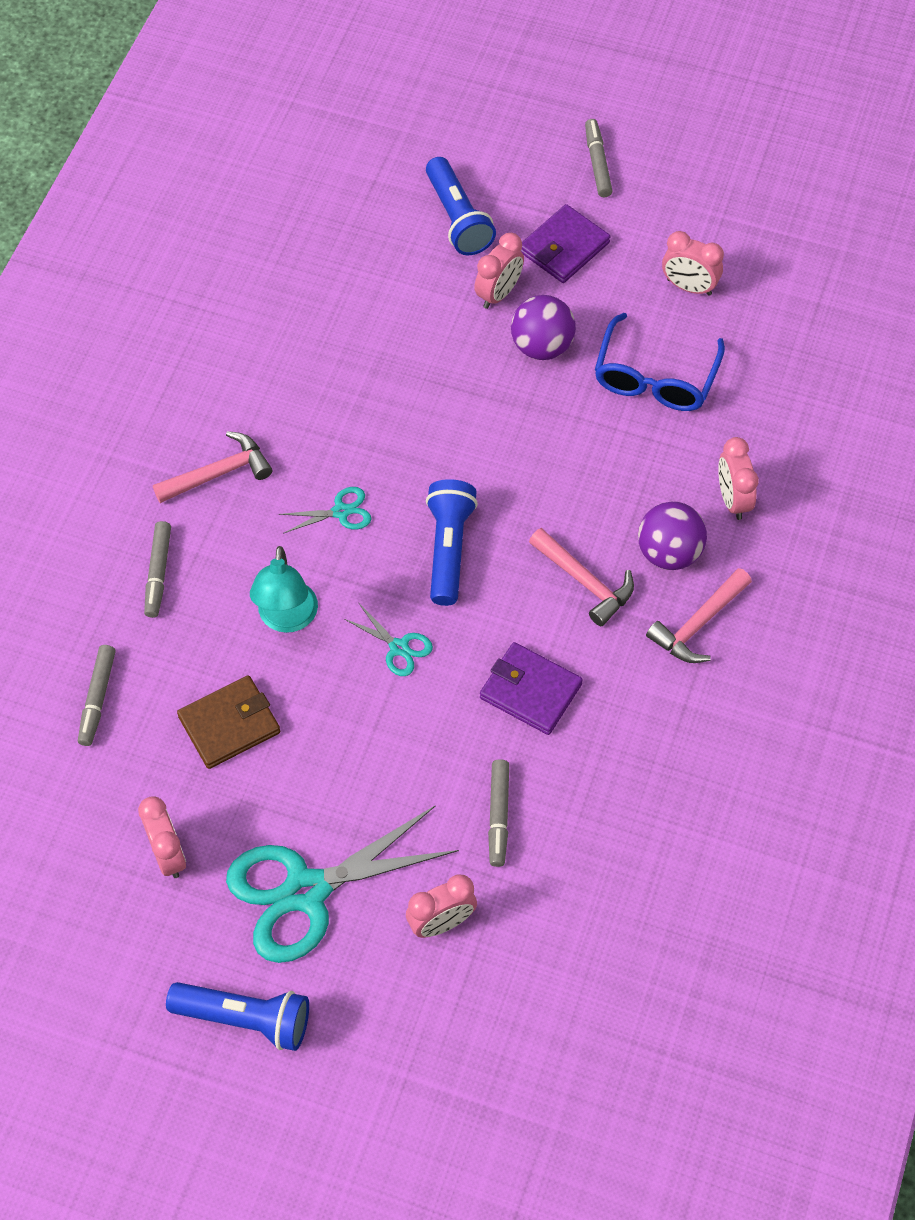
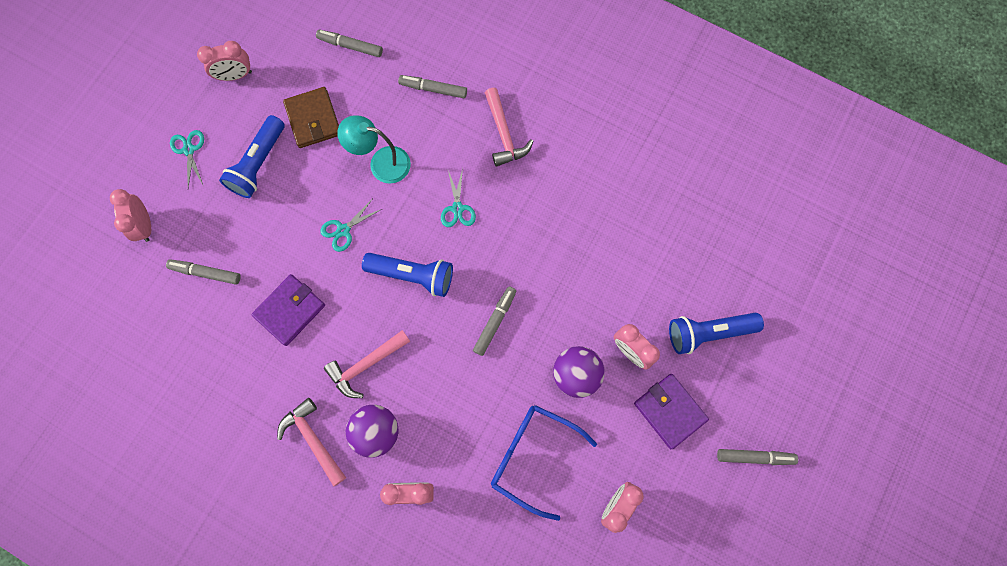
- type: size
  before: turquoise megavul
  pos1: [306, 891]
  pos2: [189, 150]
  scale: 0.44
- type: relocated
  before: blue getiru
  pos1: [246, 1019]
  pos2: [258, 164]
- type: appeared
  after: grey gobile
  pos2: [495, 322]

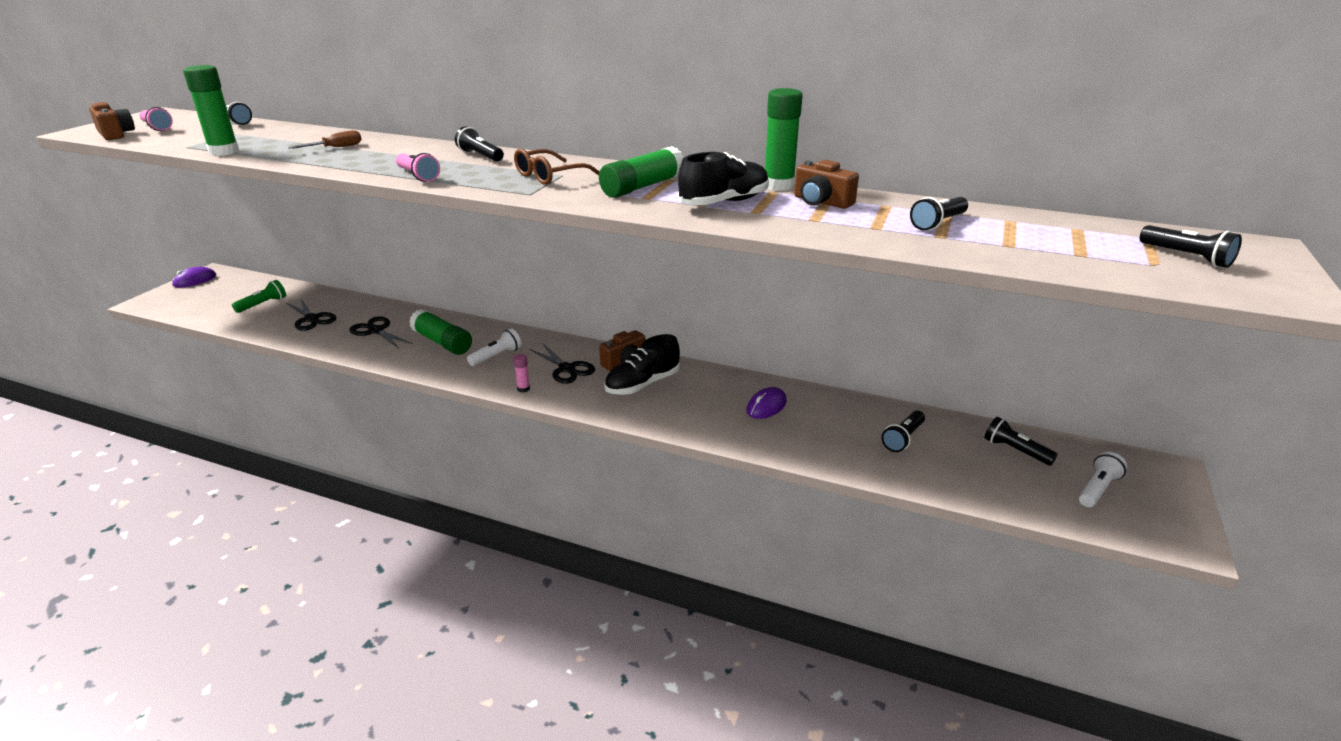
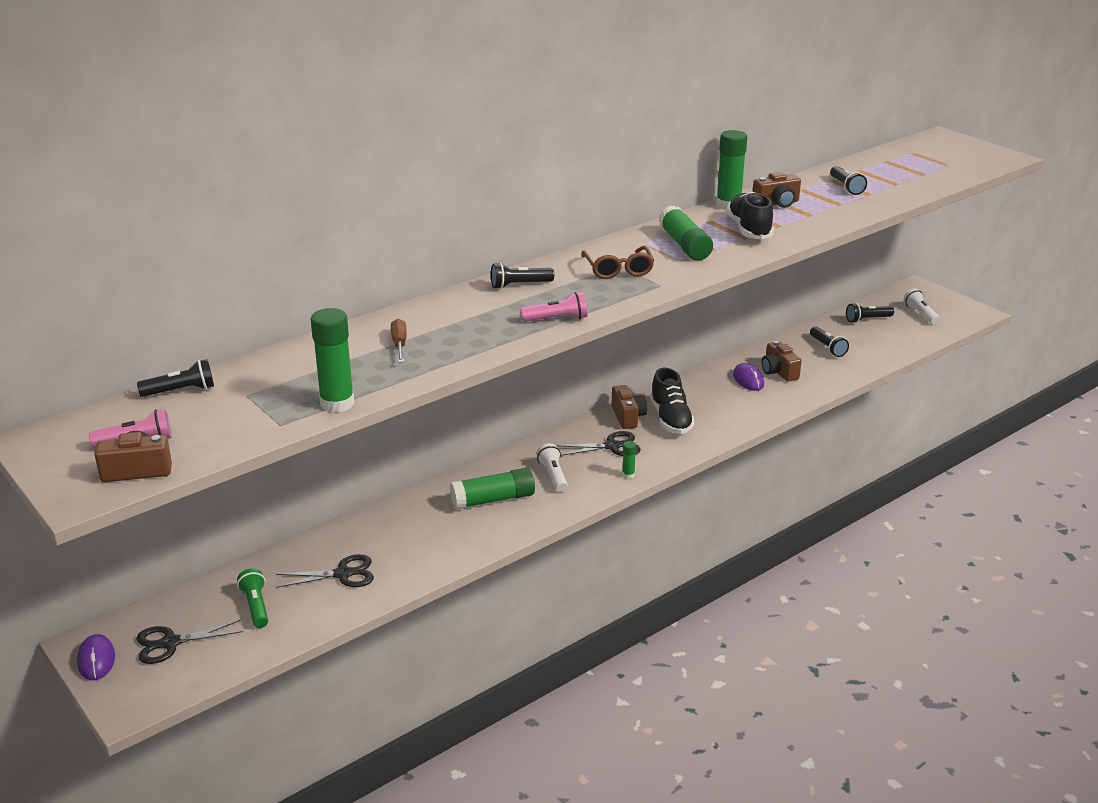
- type: missing
  before: black getiru
  pos1: [1187, 257]
- type: relocated
  before: black megavul
  pos1: [376, 331]
  pos2: [170, 643]
- type: colour
  before: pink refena
  after: green refena
  pos1: [523, 389]
  pos2: [628, 475]
- type: appeared
  after: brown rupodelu
  pos2: [779, 372]

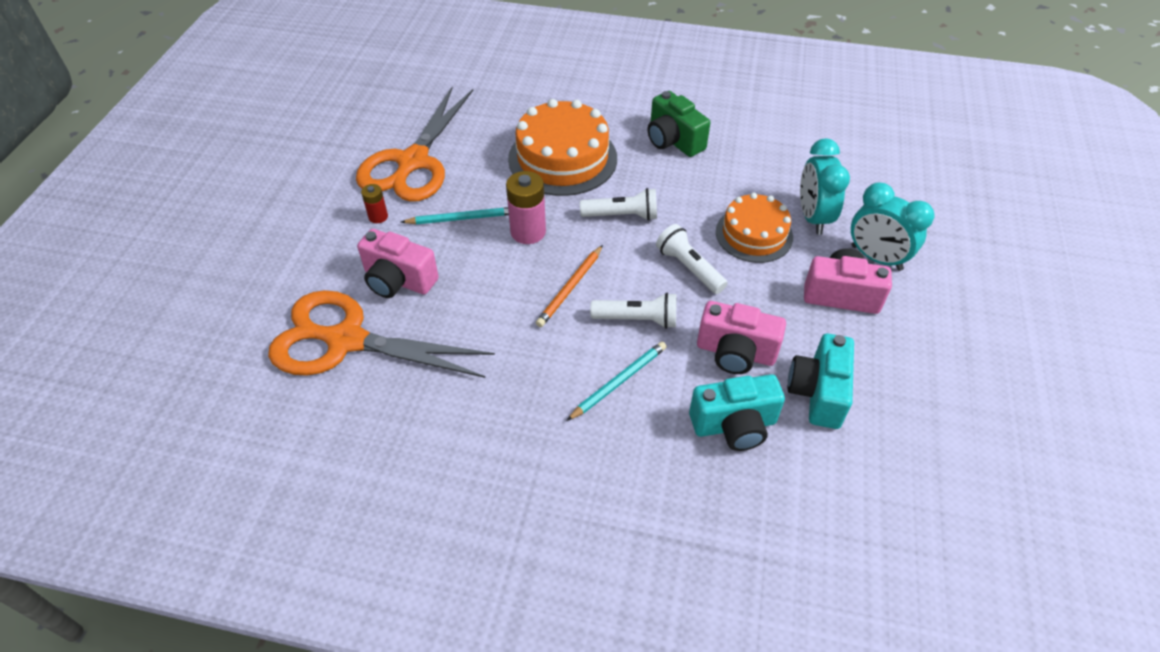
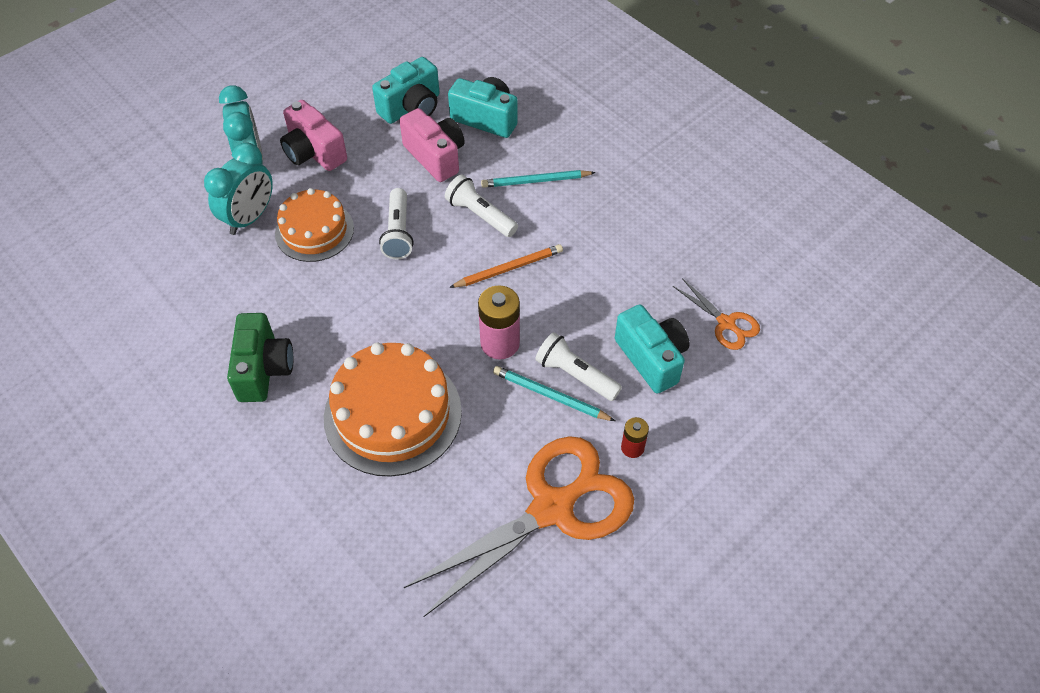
- type: relocated
  before: white getiru
  pos1: [622, 215]
  pos2: [575, 375]
- type: colour
  before: pink rupodelu
  after: turquoise rupodelu
  pos1: [398, 280]
  pos2: [651, 358]
- type: size
  before: orange megavul
  pos1: [346, 340]
  pos2: [726, 323]
  scale: 0.46

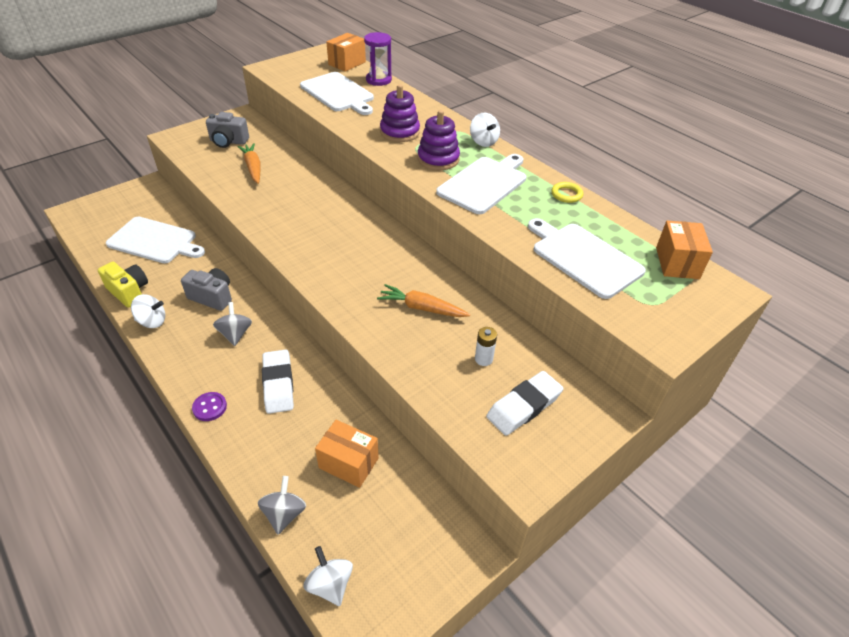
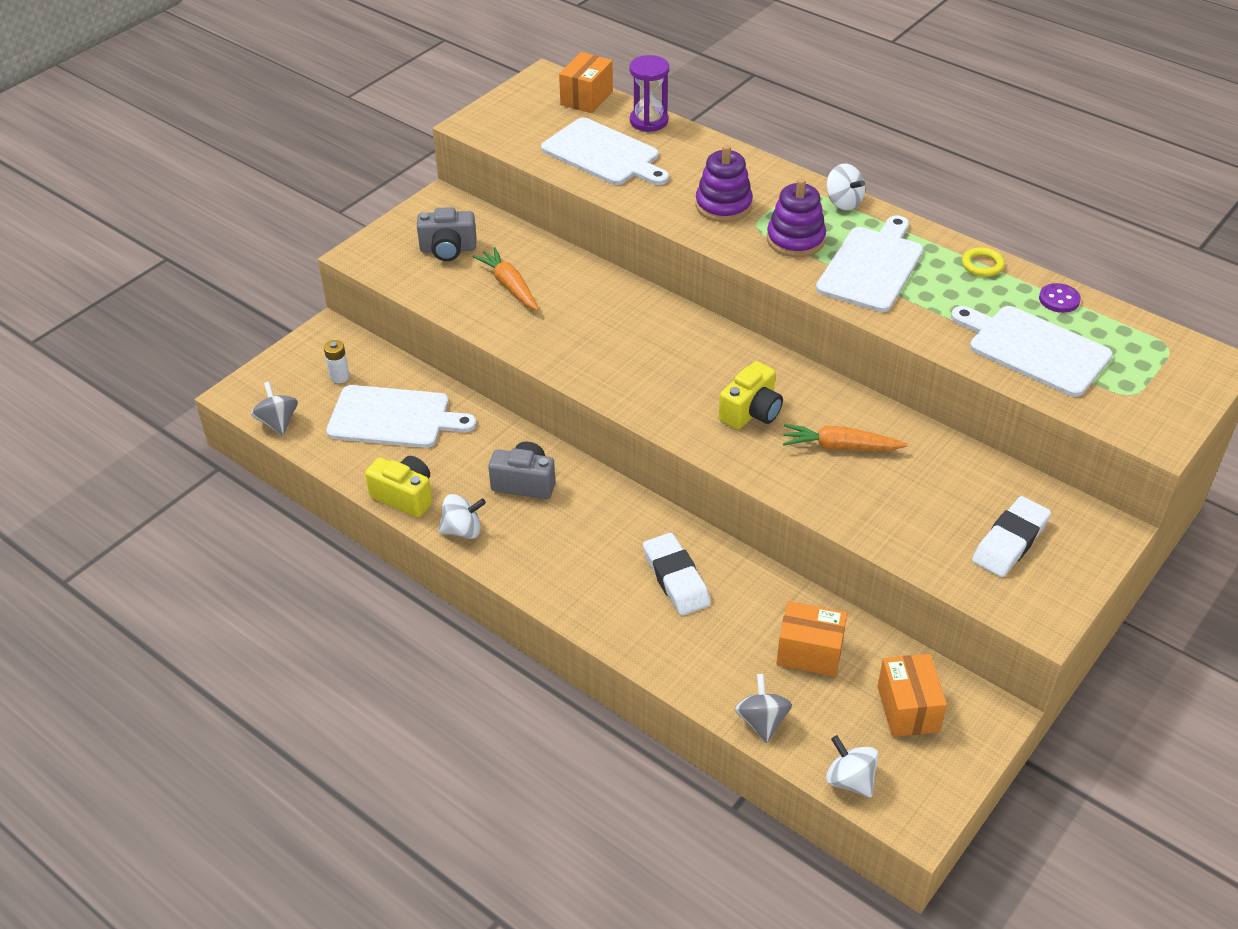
- type: relocated
  before: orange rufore
  pos1: [677, 263]
  pos2: [908, 709]
- type: relocated
  before: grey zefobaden
  pos1: [235, 334]
  pos2: [278, 422]
- type: relocated
  before: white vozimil
  pos1: [483, 359]
  pos2: [339, 377]
- type: relocated
  before: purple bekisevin
  pos1: [210, 407]
  pos2: [1059, 299]
- type: appeared
  after: yellow rupodelu
  pos2: [751, 412]

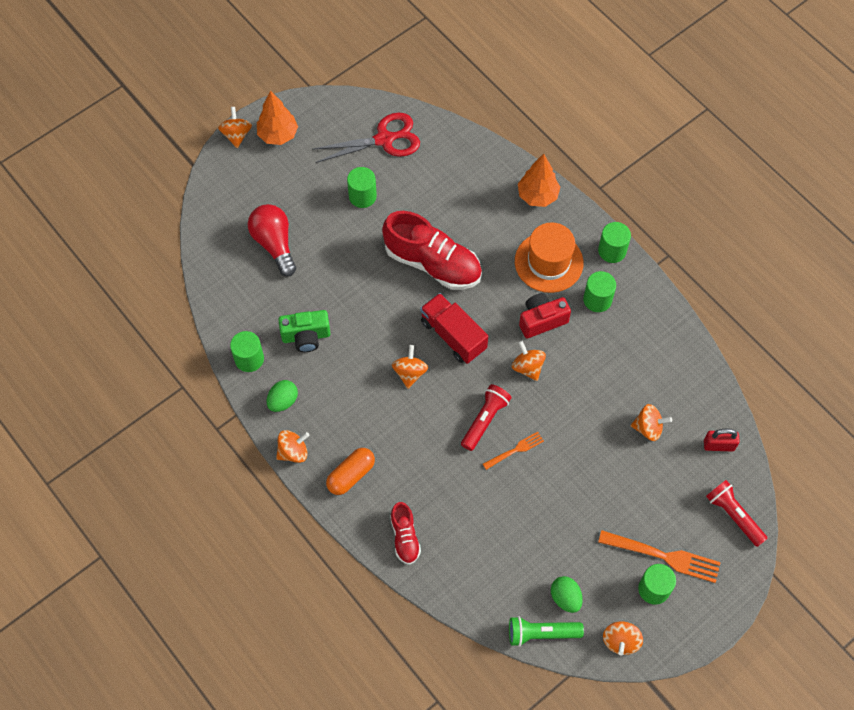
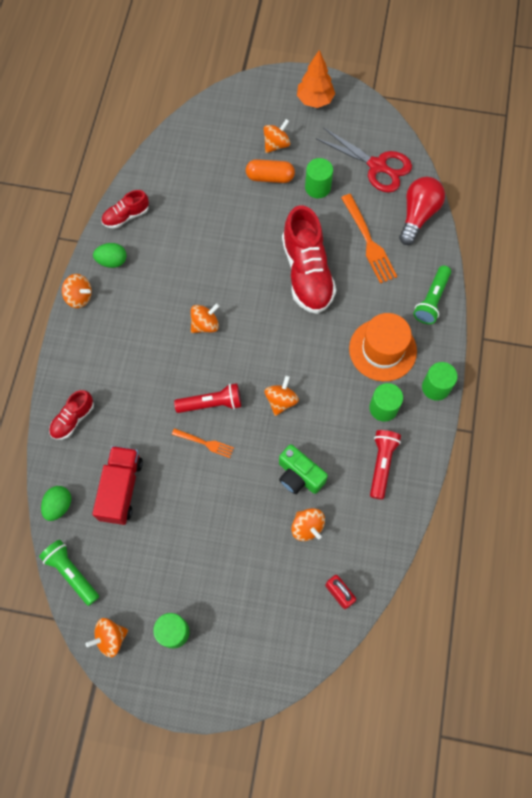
- type: relocated
  before: orange zefobaden
  pos1: [236, 135]
  pos2: [276, 144]
- type: exchanged
  before: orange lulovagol
  after: green getiru
  pos1: [537, 196]
  pos2: [431, 300]
- type: relocated
  before: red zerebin
  pos1: [274, 244]
  pos2: [418, 215]
- type: relocated
  before: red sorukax
  pos1: [453, 335]
  pos2: [121, 489]
- type: missing
  before: red rupodelu
  pos1: [541, 320]
- type: relocated
  before: green rupodelu
  pos1: [306, 336]
  pos2: [299, 476]
- type: exchanged
  before: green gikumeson
  after: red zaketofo
  pos1: [249, 359]
  pos2: [126, 216]
- type: relocated
  before: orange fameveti
  pos1: [351, 475]
  pos2: [270, 177]
- type: relocated
  before: red getiru
  pos1: [733, 515]
  pos2: [381, 464]
- type: relocated
  before: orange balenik
  pos1: [664, 556]
  pos2: [368, 242]
- type: relocated
  before: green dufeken
  pos1: [565, 598]
  pos2: [59, 506]

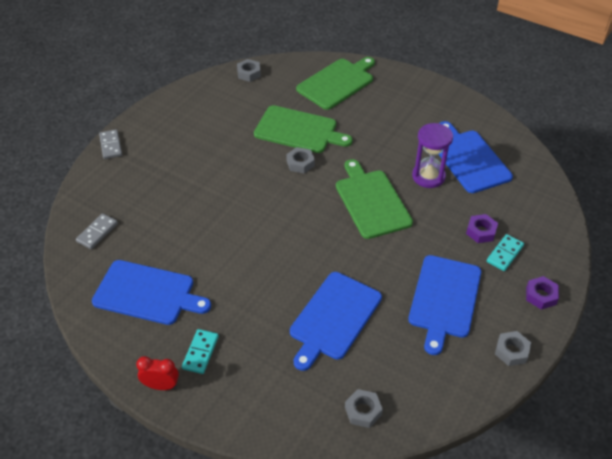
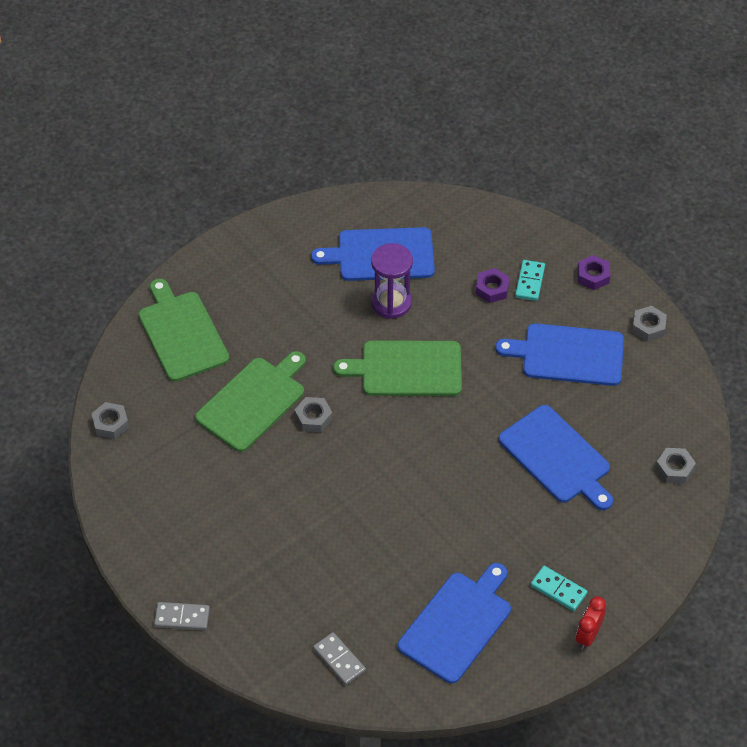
- type: spun
  before: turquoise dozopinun
  pos1: [504, 254]
  pos2: [529, 282]
  turn: 45
- type: spun
  before: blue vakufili
  pos1: [444, 299]
  pos2: [568, 355]
  turn: 150

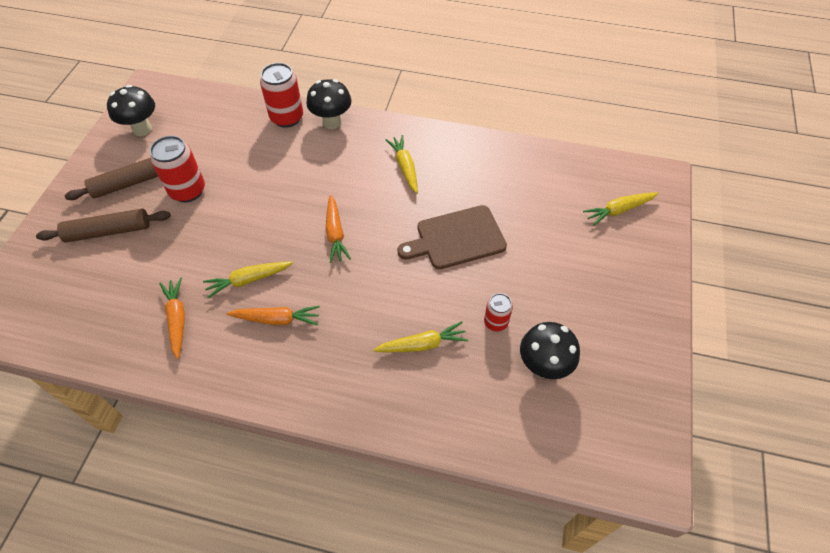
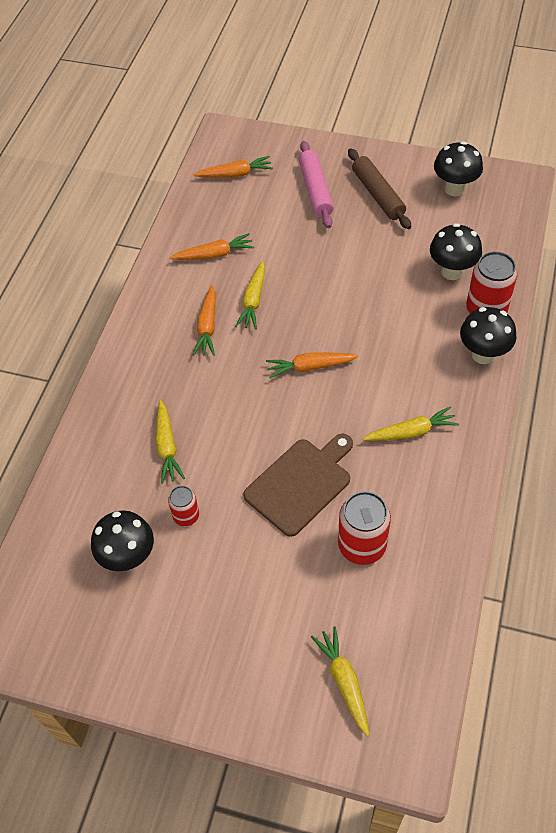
- type: relocated
  before: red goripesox
  pos1: [187, 191]
  pos2: [362, 546]
- type: spun
  before: brown vakufili
  pos1: [456, 238]
  pos2: [300, 483]
  turn: 60
- type: colour
  before: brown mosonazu
  after: pink mosonazu
  pos1: [108, 231]
  pos2: [315, 190]
- type: spun
  before: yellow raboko
  pos1: [248, 280]
  pos2: [253, 300]
  turn: -150
- type: appeared
  after: orange raboko
  pos2: [235, 174]
- type: appeared
  after: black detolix
  pos2: [452, 271]

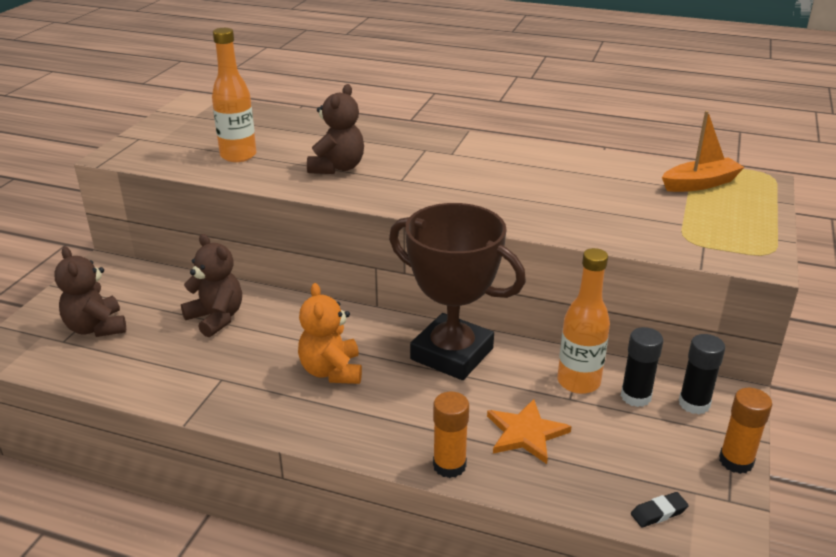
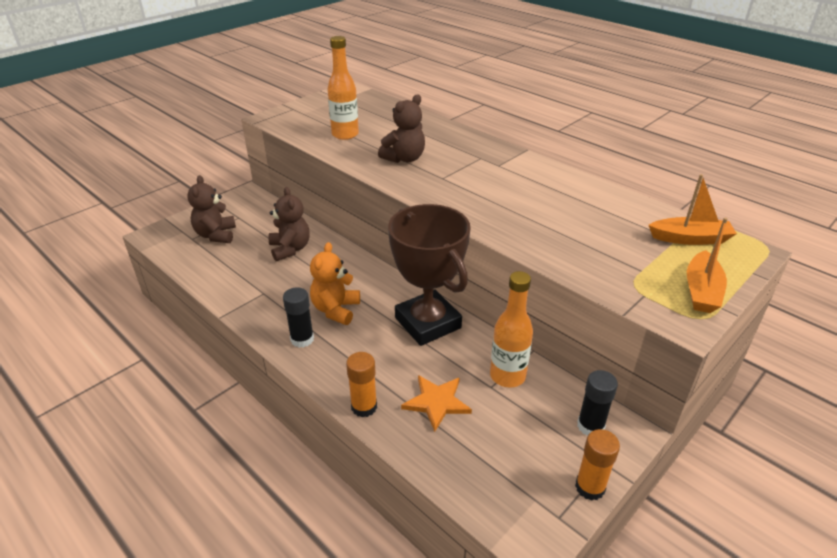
- type: relocated
  before: black refena
  pos1: [635, 396]
  pos2: [302, 339]
- type: missing
  before: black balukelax
  pos1: [658, 513]
- type: appeared
  after: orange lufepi
  pos2: [701, 291]

